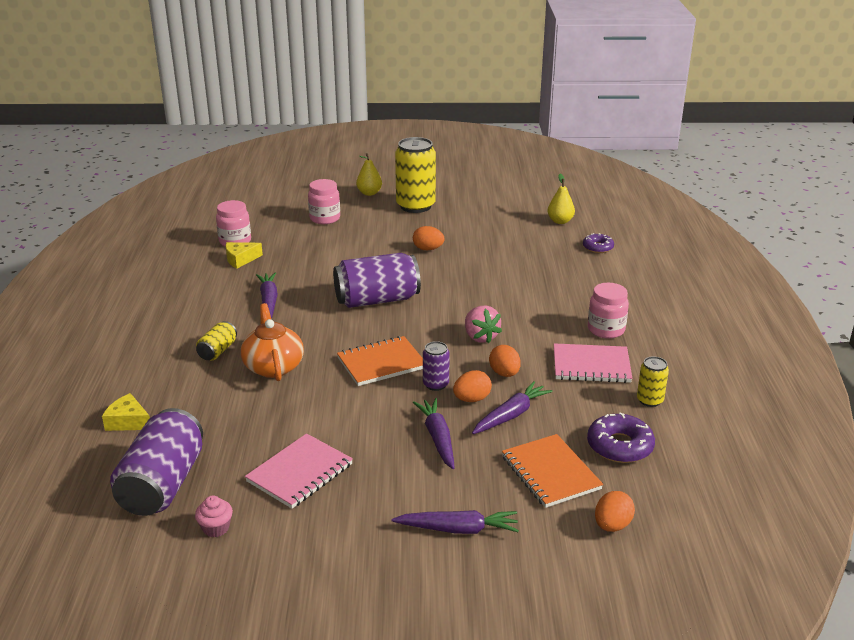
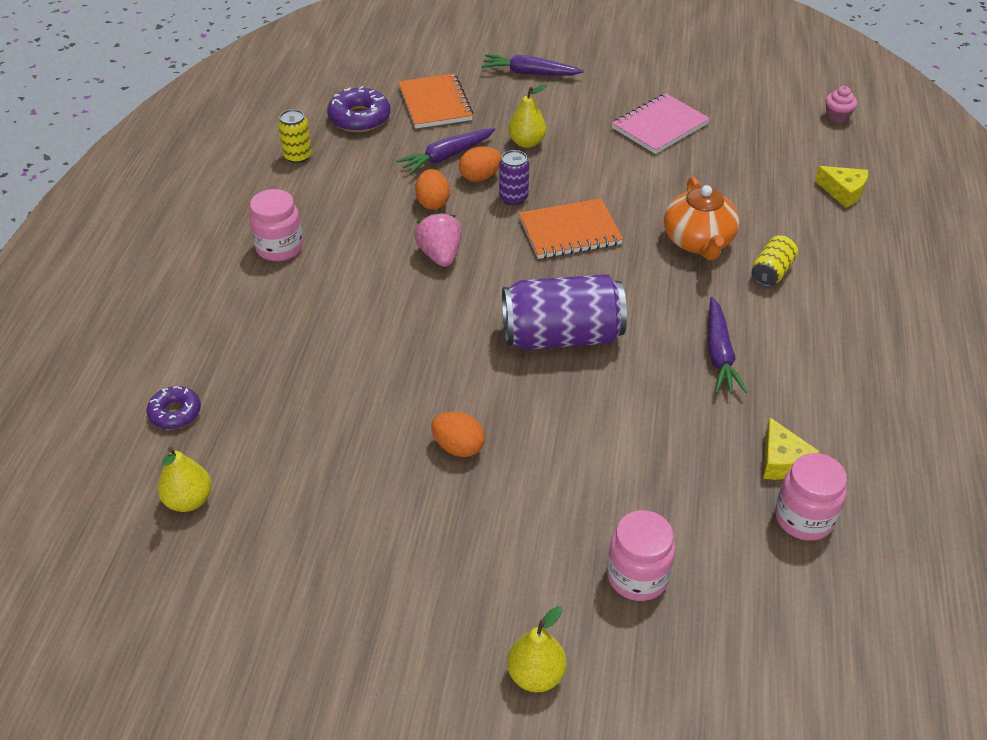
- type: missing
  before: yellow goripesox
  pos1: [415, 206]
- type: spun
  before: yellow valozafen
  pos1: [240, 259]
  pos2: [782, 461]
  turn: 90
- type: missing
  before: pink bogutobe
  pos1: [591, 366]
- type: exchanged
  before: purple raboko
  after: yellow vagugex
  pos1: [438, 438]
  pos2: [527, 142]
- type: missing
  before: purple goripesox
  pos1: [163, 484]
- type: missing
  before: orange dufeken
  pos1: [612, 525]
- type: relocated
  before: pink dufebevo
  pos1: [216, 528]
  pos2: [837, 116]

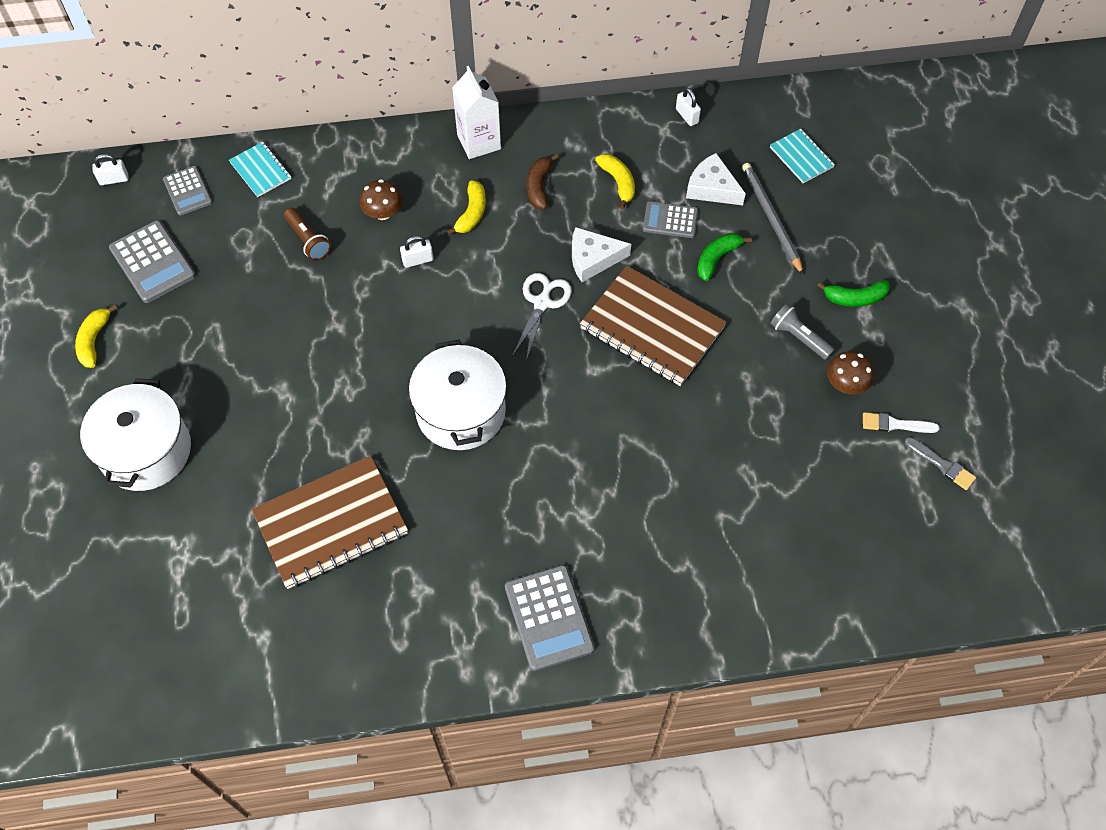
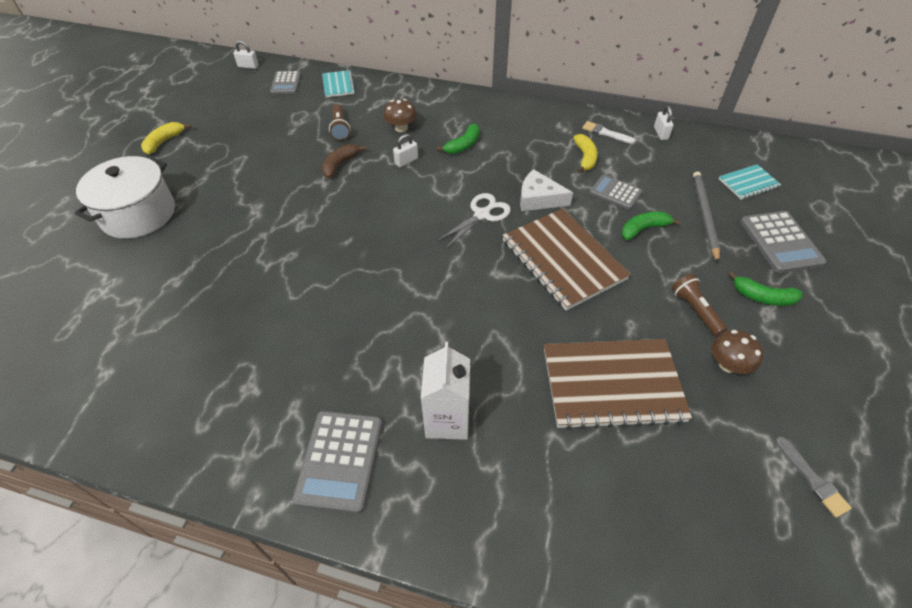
- type: relocated
  before: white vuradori
  pos1: [479, 142]
  pos2: [447, 419]
- type: spun
  before: turquoise bogutobe
  pos1: [801, 157]
  pos2: [748, 183]
  turn: 75
- type: relocated
  before: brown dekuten
  pos1: [539, 186]
  pos2: [340, 164]
- type: missing
  before: white valozafen
  pos1: [712, 188]
- type: colour
  before: yellow dekuten
  after: green dekuten
  pos1: [471, 213]
  pos2: [463, 145]
- type: relocated
  before: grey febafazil
  pos1: [153, 262]
  pos2: [780, 242]
- type: spun
  before: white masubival
  pos1: [418, 260]
  pos2: [406, 161]
  turn: -45
- type: colour
  before: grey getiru
  after: brown getiru
  pos1: [798, 337]
  pos2: [695, 310]
- type: missing
  before: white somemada
  pos1: [461, 411]
- type: relocated
  before: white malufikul
  pos1: [895, 424]
  pos2: [605, 133]
- type: relocated
  before: brown bogutobe
  pos1: [331, 523]
  pos2: [612, 384]

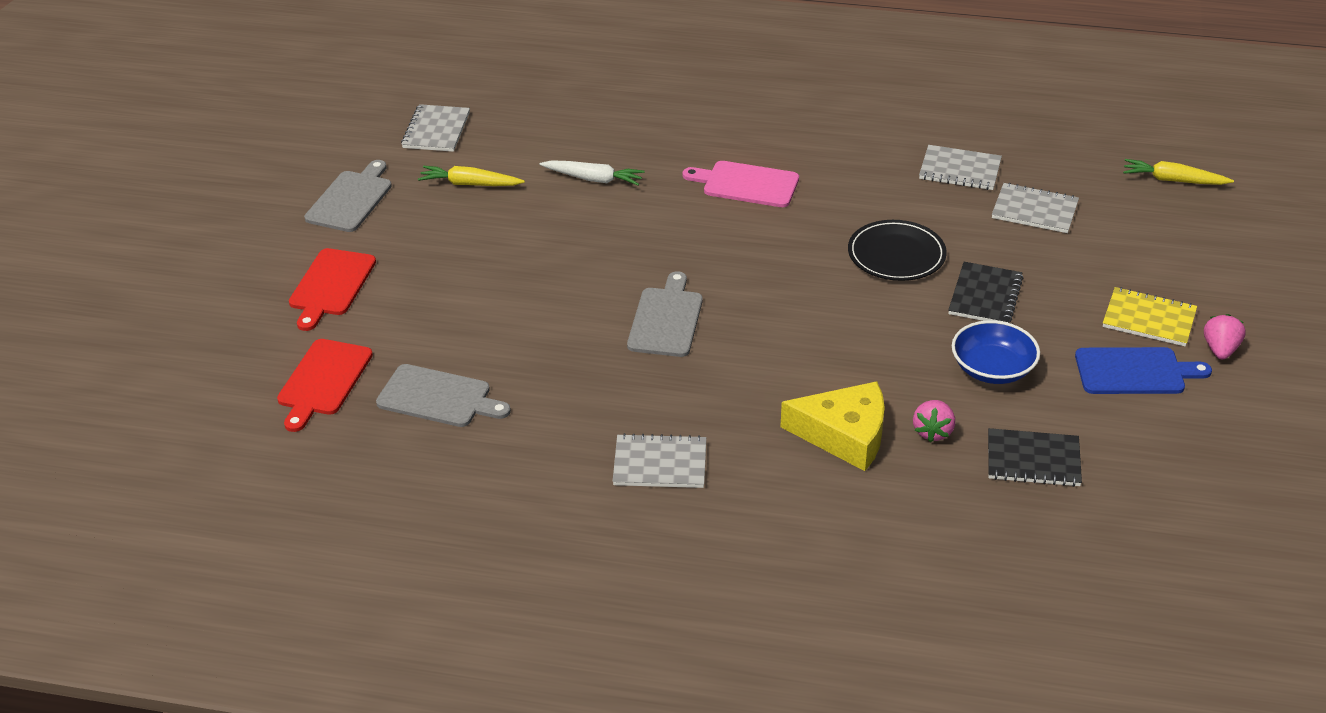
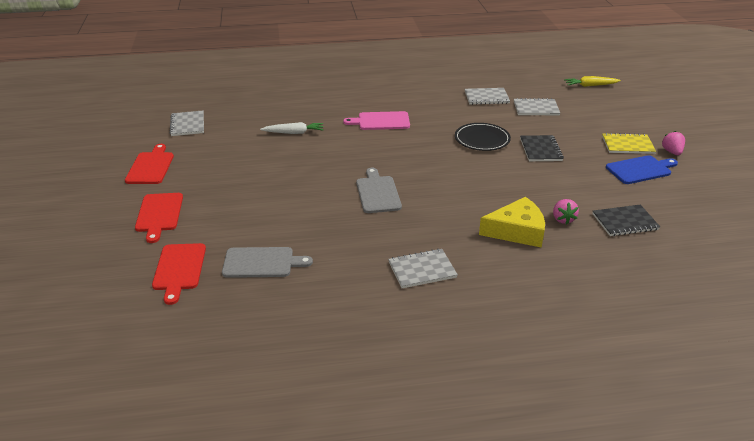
- type: colour
  before: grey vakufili
  after: red vakufili
  pos1: [351, 199]
  pos2: [150, 167]
- type: missing
  before: yellow raboko
  pos1: [470, 184]
- type: missing
  before: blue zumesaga
  pos1: [992, 369]

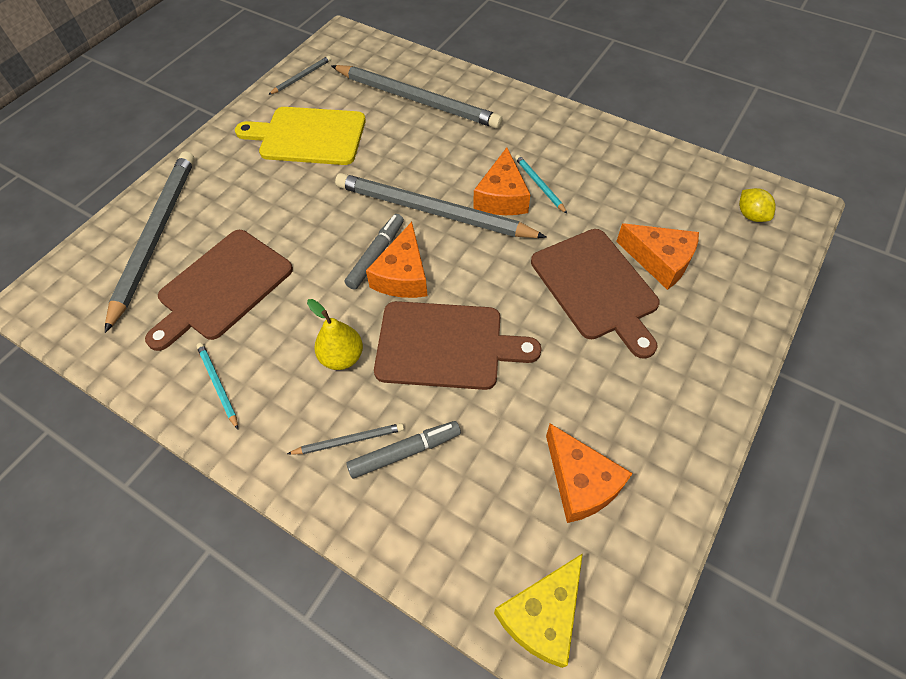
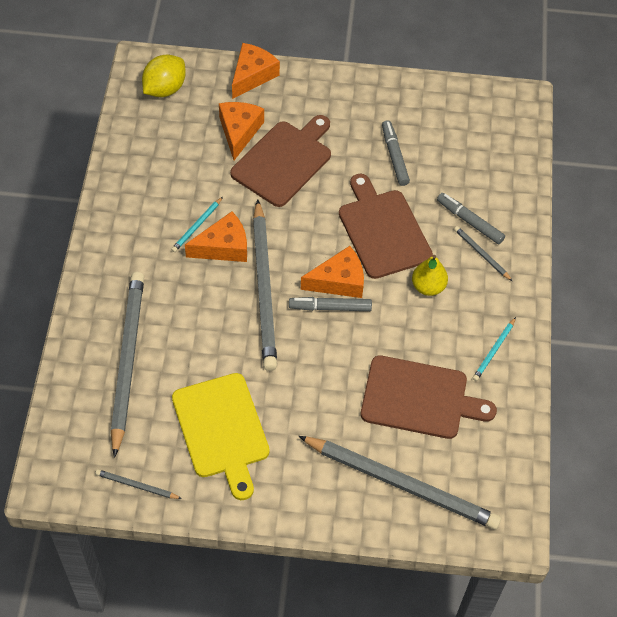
- type: spun
  before: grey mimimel
  pos1: [155, 236]
  pos2: [401, 484]
  turn: -135
- type: size
  before: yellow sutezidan
  pos1: [751, 215]
  pos2: [165, 89]
  scale: 1.64
- type: relocated
  before: orange valozafen
  pos1: [580, 482]
  pos2: [252, 75]
- type: missing
  before: yellow valozafen
  pos1: [542, 615]
- type: appeared
  after: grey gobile
  pos2: [394, 156]

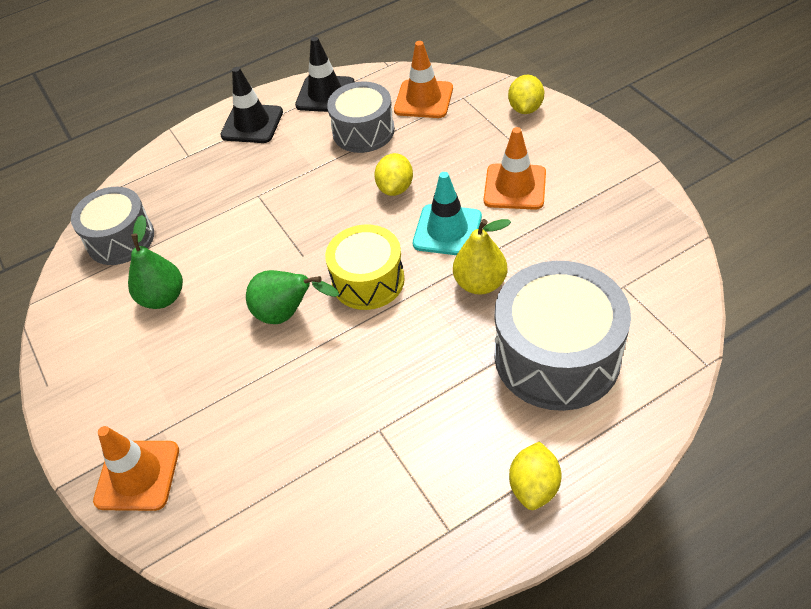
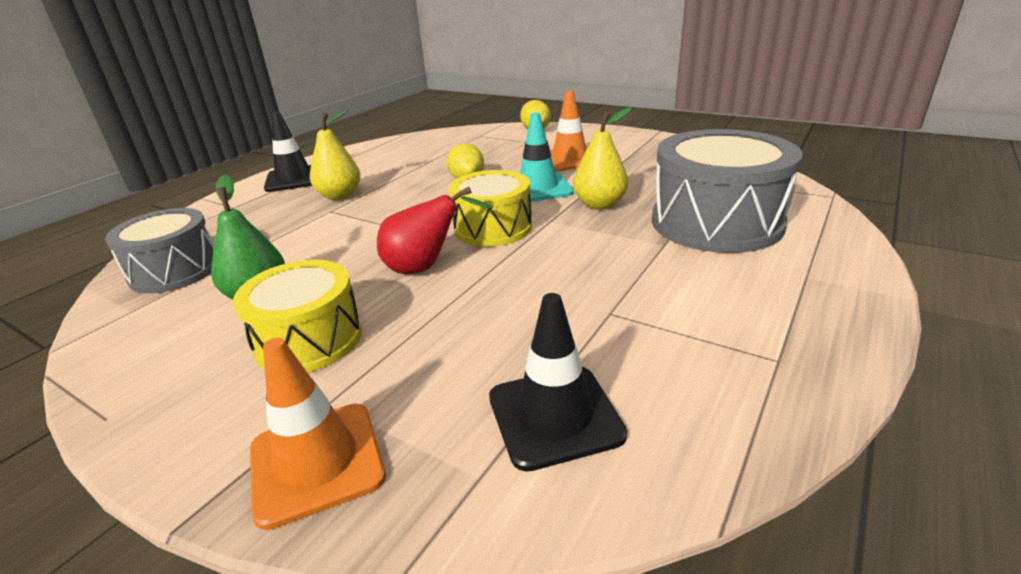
- type: relocated
  before: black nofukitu
  pos1: [325, 94]
  pos2: [554, 416]
- type: missing
  before: orange nofukitu
  pos1: [423, 99]
- type: missing
  before: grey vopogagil
  pos1: [363, 131]
- type: colour
  before: green vagugex
  after: red vagugex
  pos1: [287, 314]
  pos2: [425, 267]
- type: missing
  before: yellow sutezidan
  pos1: [534, 486]
- type: appeared
  after: yellow vagugex
  pos2: [340, 196]
- type: appeared
  after: yellow vopogagil
  pos2: [309, 339]

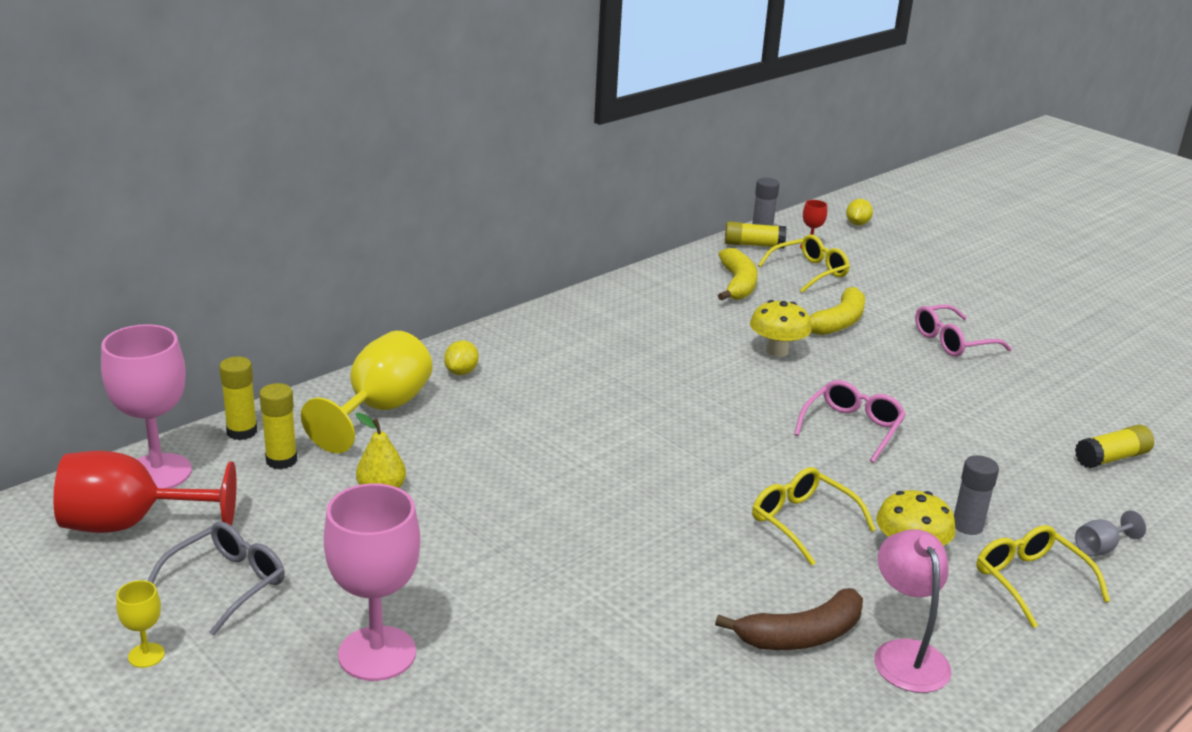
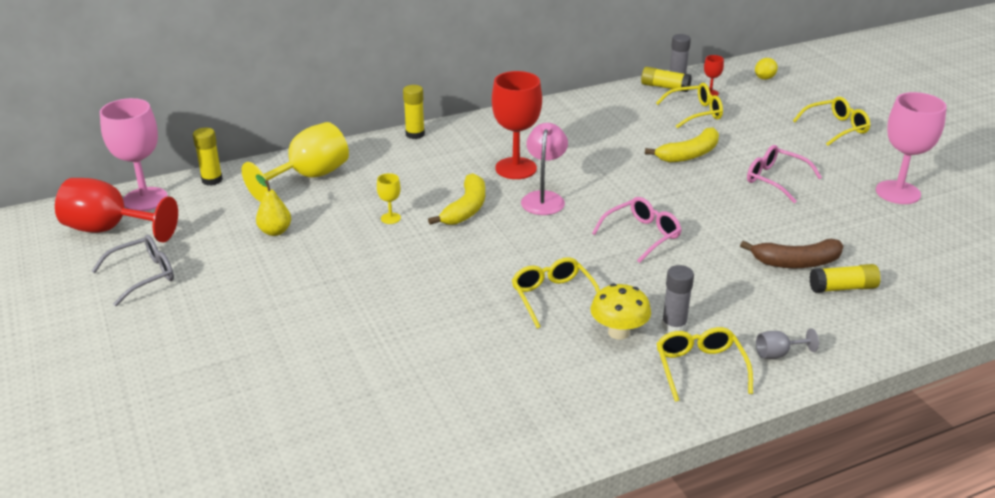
- type: relocated
  before: yellow dekuten
  pos1: [737, 284]
  pos2: [466, 209]
- type: missing
  before: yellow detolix
  pos1: [777, 351]
- type: spun
  before: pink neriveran
  pos1: [953, 341]
  pos2: [776, 180]
  turn: 45
- type: missing
  before: yellow sutezidan
  pos1: [461, 372]
- type: relocated
  before: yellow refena
  pos1: [281, 460]
  pos2: [415, 134]
- type: relocated
  before: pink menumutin
  pos1: [377, 653]
  pos2: [898, 192]
- type: relocated
  before: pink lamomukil
  pos1: [905, 654]
  pos2: [544, 198]
- type: relocated
  before: yellow menumutin
  pos1: [146, 655]
  pos2: [390, 218]
- type: relocated
  before: brown dekuten
  pos1: [801, 636]
  pos2: [796, 262]
- type: appeared
  after: red menumutin
  pos2: [516, 168]
- type: appeared
  after: yellow neriveran
  pos2: [835, 128]

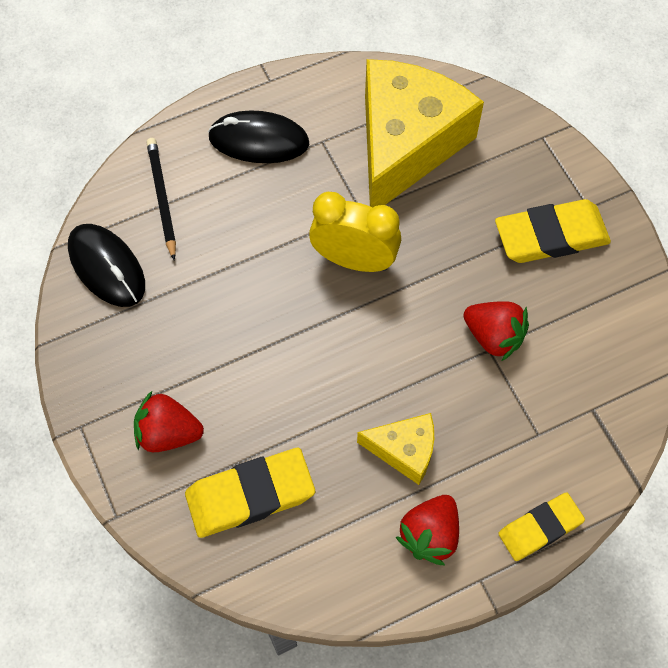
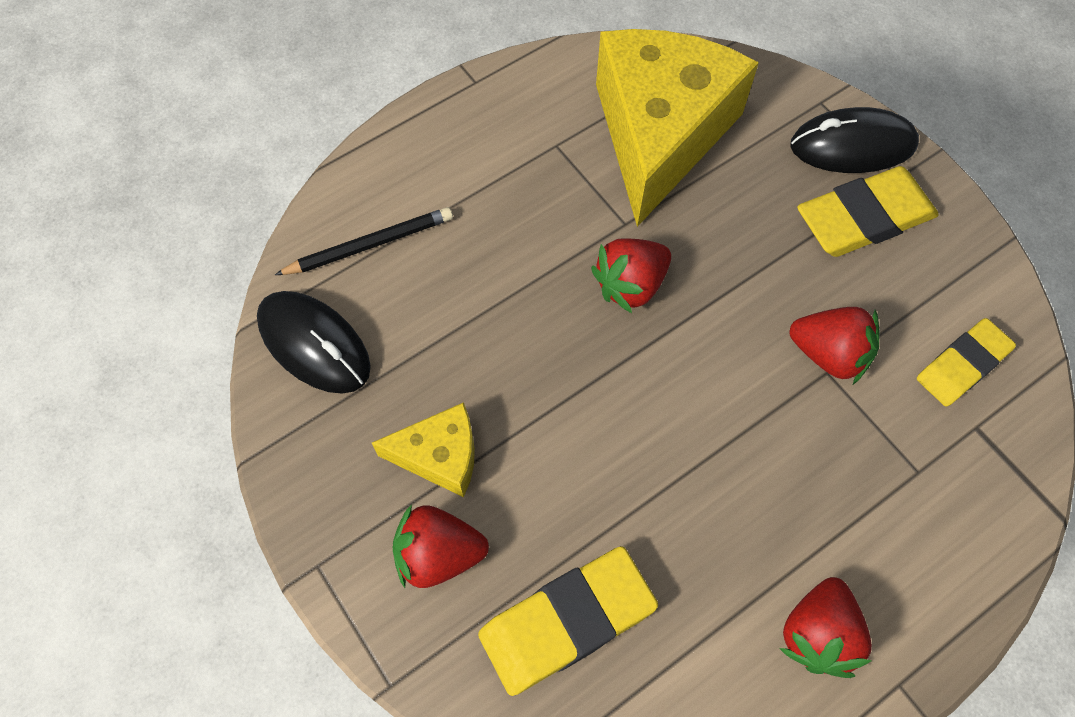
- type: relocated
  before: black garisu
  pos1: [259, 140]
  pos2: [852, 146]
- type: spun
  before: black mimimel
  pos1: [162, 198]
  pos2: [369, 245]
  turn: 90
- type: exchanged
  before: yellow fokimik
  after: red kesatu
  pos1: [354, 260]
  pos2: [630, 285]
- type: relocated
  before: yellow valozafen
  pos1: [404, 450]
  pos2: [440, 456]
- type: relocated
  before: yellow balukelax
  pos1: [540, 528]
  pos2: [962, 365]

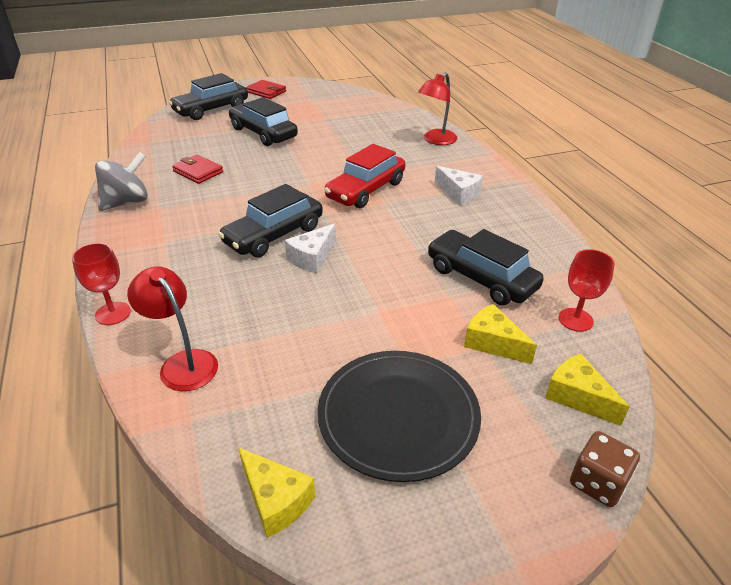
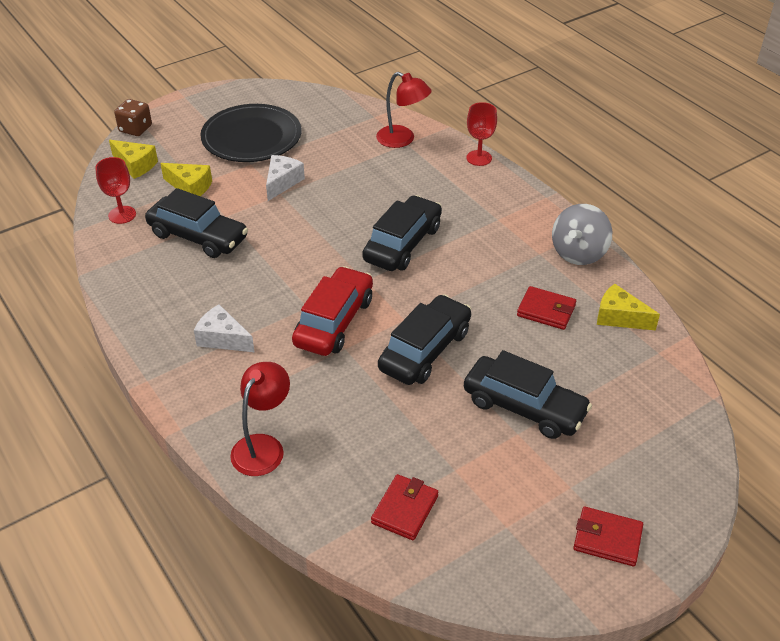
- type: relocated
  before: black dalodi
  pos1: [211, 109]
  pos2: [425, 350]
- type: relocated
  before: white valozafen
  pos1: [312, 258]
  pos2: [282, 182]
- type: relocated
  before: yellow valozafen
  pos1: [276, 500]
  pos2: [619, 317]
- type: appeared
  after: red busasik
  pos2: [405, 509]

